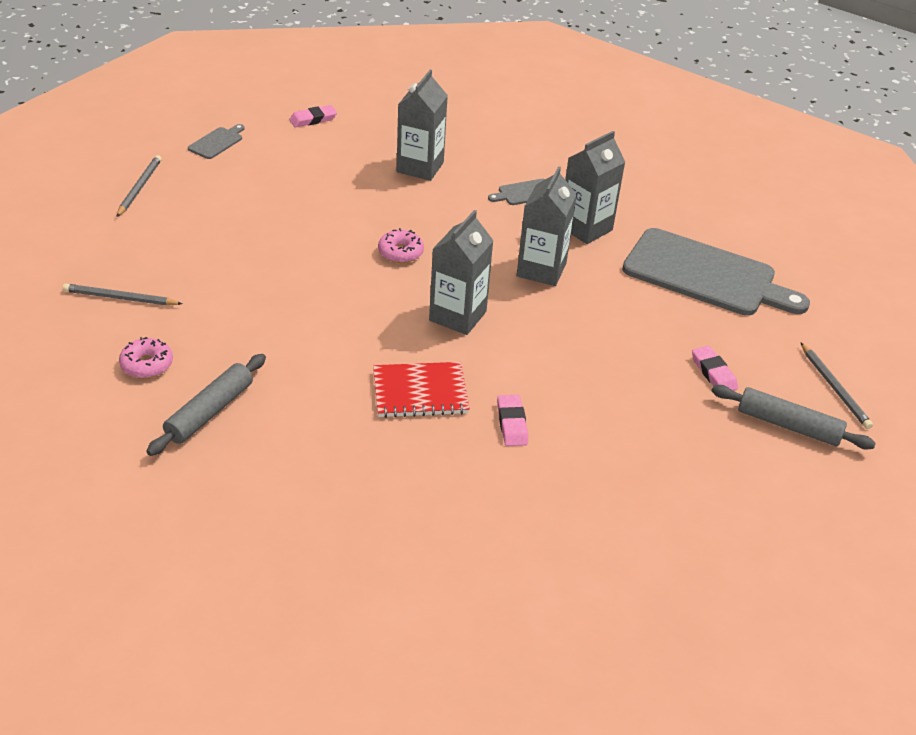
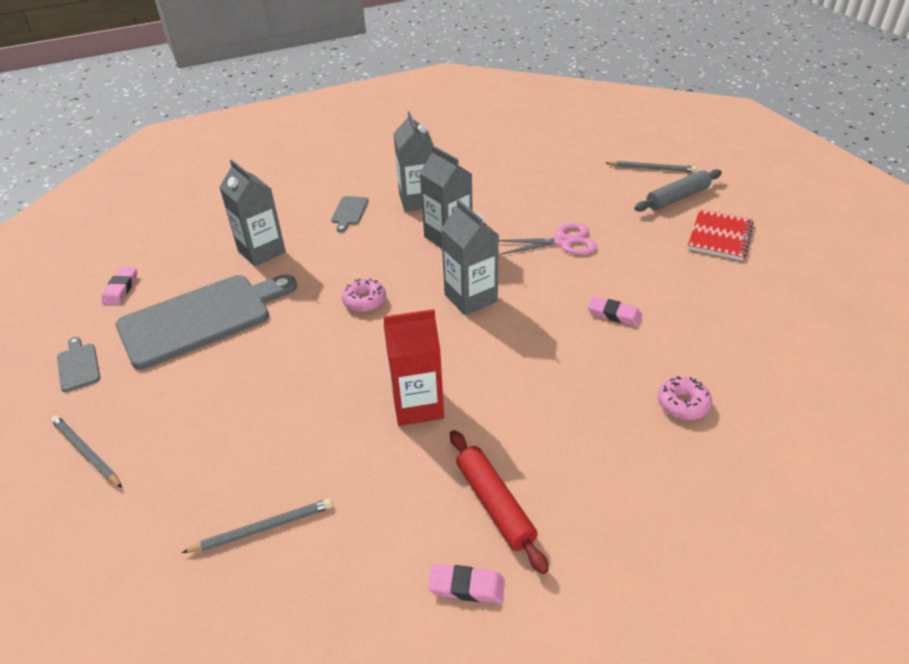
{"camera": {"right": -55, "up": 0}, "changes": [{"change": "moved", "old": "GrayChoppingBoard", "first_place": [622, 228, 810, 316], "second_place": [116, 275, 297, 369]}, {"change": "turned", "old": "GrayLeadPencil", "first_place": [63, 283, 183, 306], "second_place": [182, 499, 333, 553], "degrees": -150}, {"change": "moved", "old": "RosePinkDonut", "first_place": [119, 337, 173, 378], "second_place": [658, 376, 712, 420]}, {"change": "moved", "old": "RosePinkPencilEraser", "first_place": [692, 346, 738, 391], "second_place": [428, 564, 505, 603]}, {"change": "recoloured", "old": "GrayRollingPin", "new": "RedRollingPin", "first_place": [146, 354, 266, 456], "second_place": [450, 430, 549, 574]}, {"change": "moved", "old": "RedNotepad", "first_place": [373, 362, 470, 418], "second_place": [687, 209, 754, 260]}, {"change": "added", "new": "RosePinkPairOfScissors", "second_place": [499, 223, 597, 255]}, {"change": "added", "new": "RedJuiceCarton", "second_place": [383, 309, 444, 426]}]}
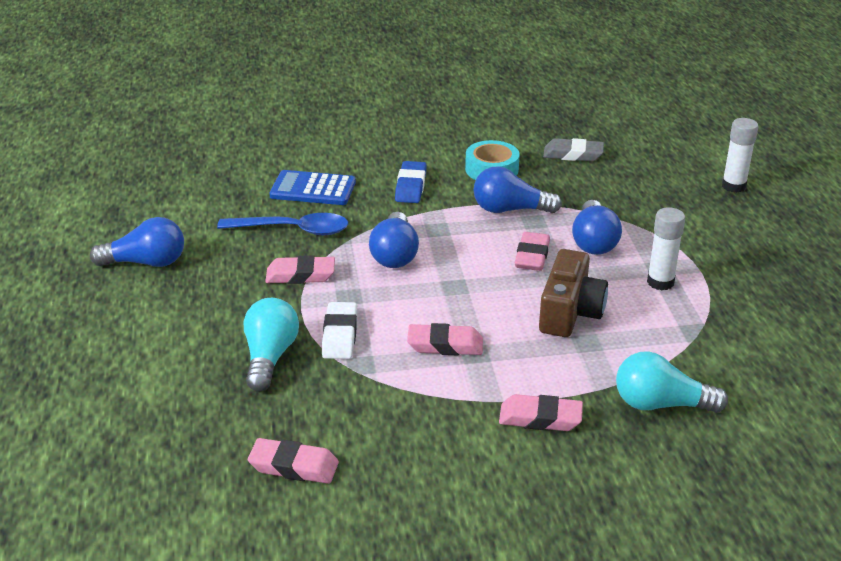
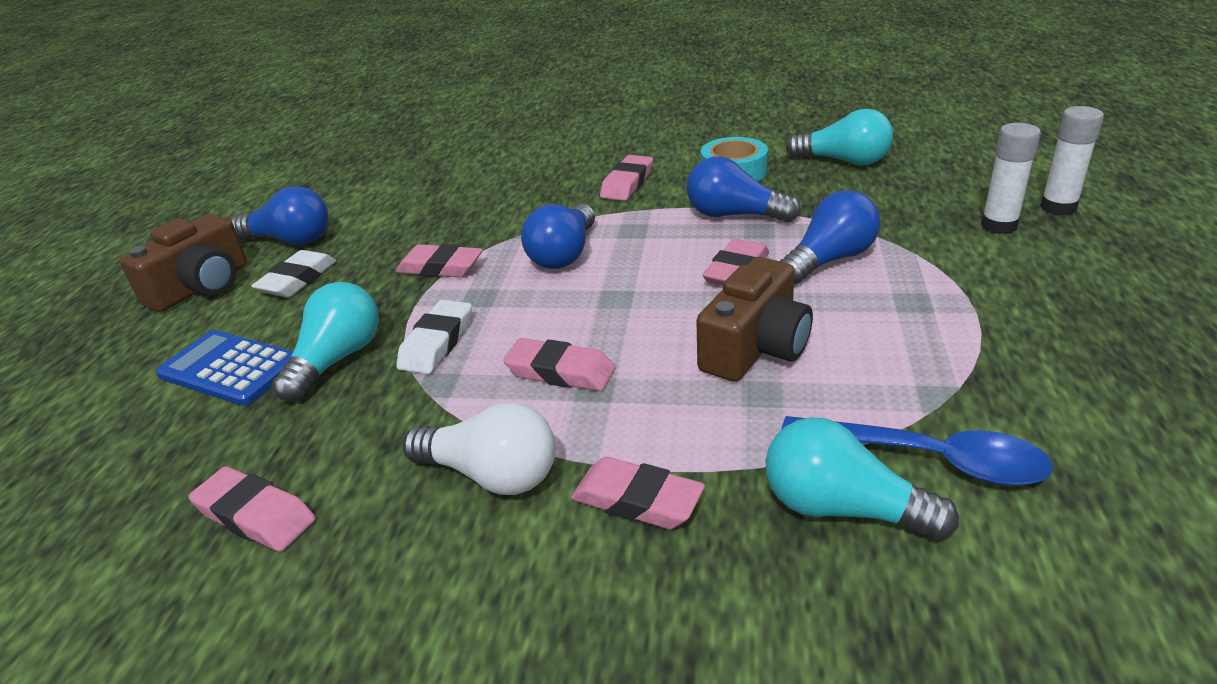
{"camera": {"right": 20, "up": 0}, "changes": [{"change": "replaced", "old": "GrayPencilEraser", "new": "TurquoiseLightBulb", "first_place": [543, 138, 604, 161], "second_place": [785, 109, 893, 165]}, {"change": "recoloured", "old": "RoyalBluePencilEraser", "new": "RosePinkPencilEraser", "first_place": [395, 161, 427, 203], "second_place": [600, 155, 653, 201]}, {"change": "moved", "old": "RoyalBlueCalculator", "first_place": [269, 170, 356, 205], "second_place": [156, 330, 293, 406]}, {"change": "turned", "old": "RoyalBlueLightBulb", "first_place": [572, 200, 622, 255], "second_place": [780, 190, 880, 285], "degrees": -150}, {"change": "moved", "old": "SnowWhiteStickOfGlue", "first_place": [647, 207, 685, 290], "second_place": [981, 123, 1041, 234]}, {"change": "moved", "old": "RoyalBlueTablespoon", "first_place": [217, 213, 348, 235], "second_place": [781, 416, 1053, 486]}, {"change": "added", "new": "BrownPhotoCamera", "second_place": [119, 214, 247, 312]}, {"change": "added", "new": "SnowWhitePencilEraser", "second_place": [252, 250, 336, 297]}, {"change": "added", "new": "SnowWhiteLightBulb", "second_place": [403, 402, 556, 495]}]}
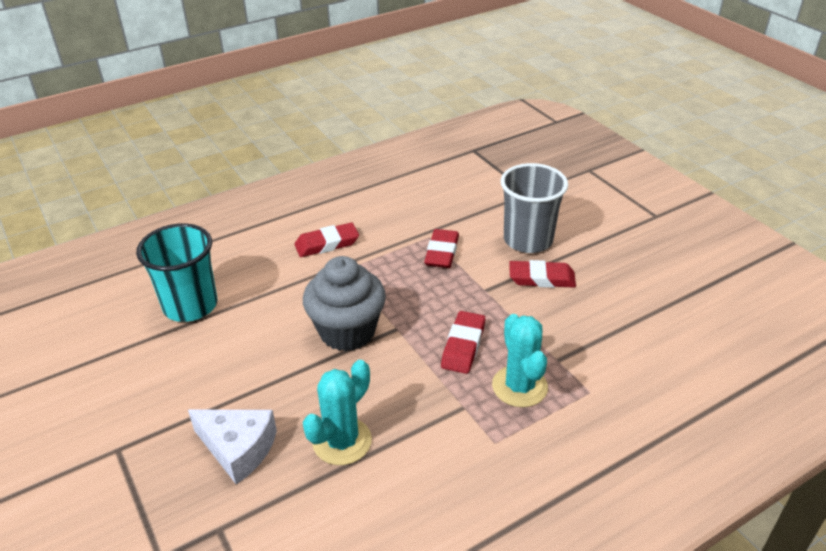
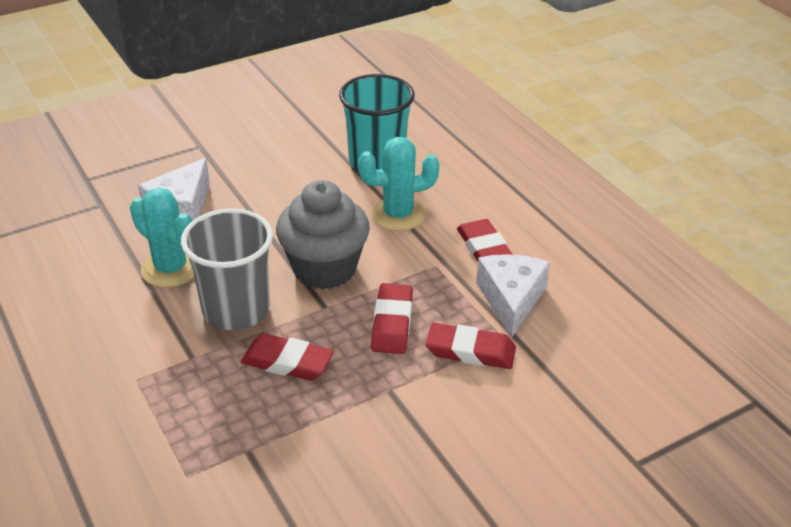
{"camera": {"right": 90, "up": 0}, "changes": [{"change": "moved", "old": "GrayTumbler", "first_place": [501, 163, 568, 253], "second_place": [181, 208, 273, 330]}, {"change": "moved", "old": "RedPencilEraser", "first_place": [509, 260, 576, 288], "second_place": [371, 283, 413, 354]}, {"change": "moved", "old": "TurquoiseCactus", "first_place": [492, 314, 548, 407], "second_place": [358, 137, 440, 231]}, {"change": "added", "new": "SnowWhitePieceOfCheese", "second_place": [476, 254, 550, 338]}]}
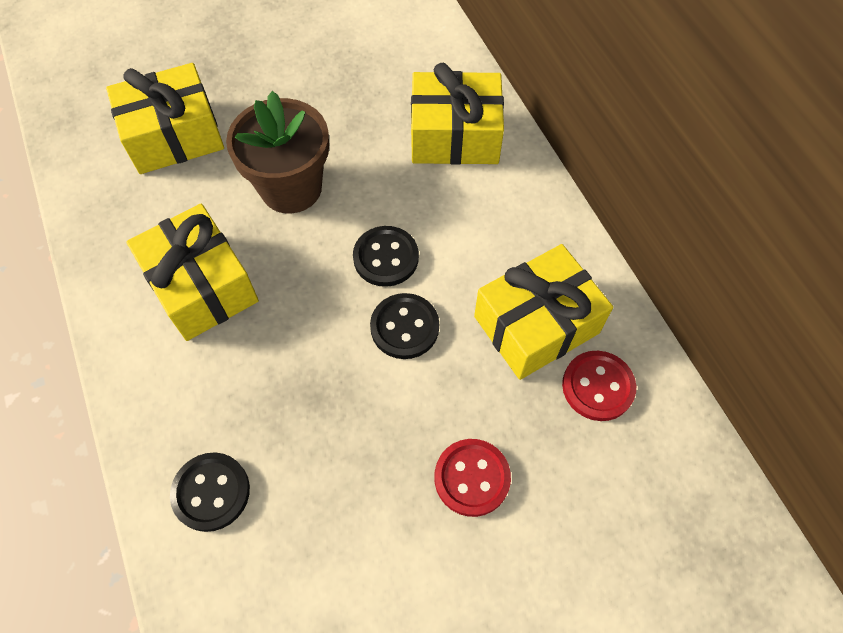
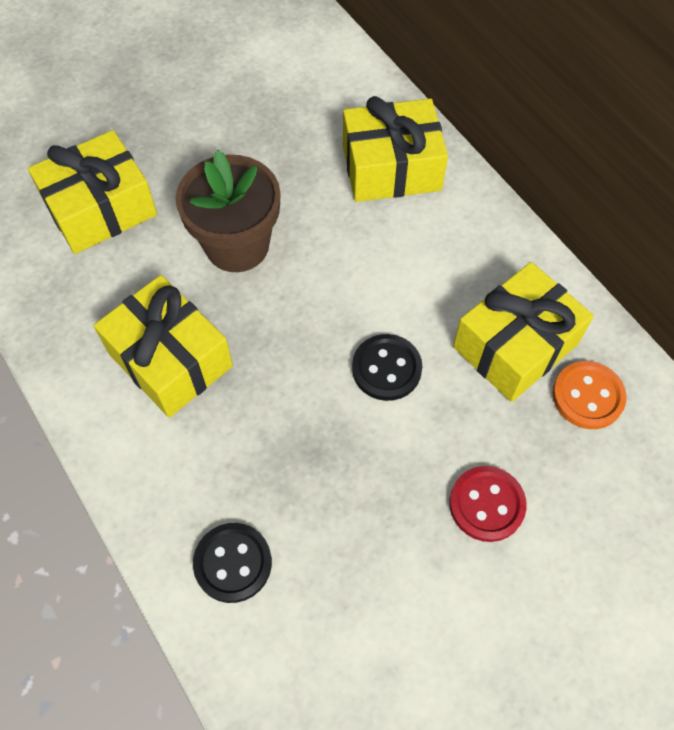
{"camera": {"right": -10, "up": 0}, "changes": [{"change": "removed", "old": "EbonyShirtButton", "first_place": [353, 226, 419, 287]}, {"change": "recoloured", "old": "RedShirtButton", "new": "BrightOrangeShirtButton", "first_place": [562, 351, 636, 421], "second_place": [552, 361, 627, 429]}]}
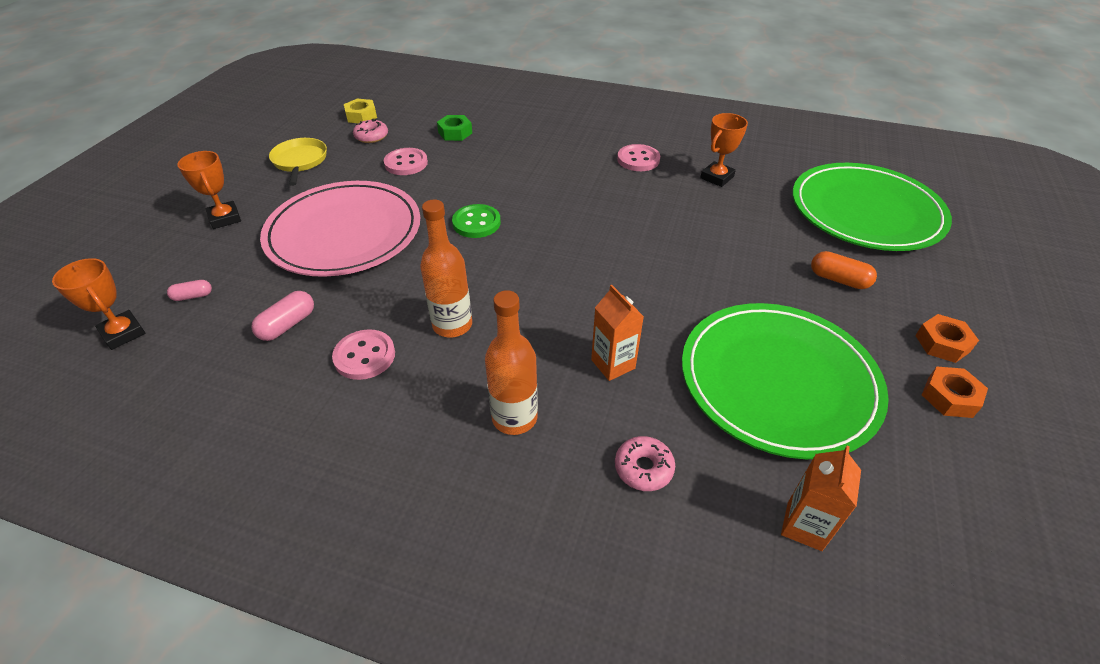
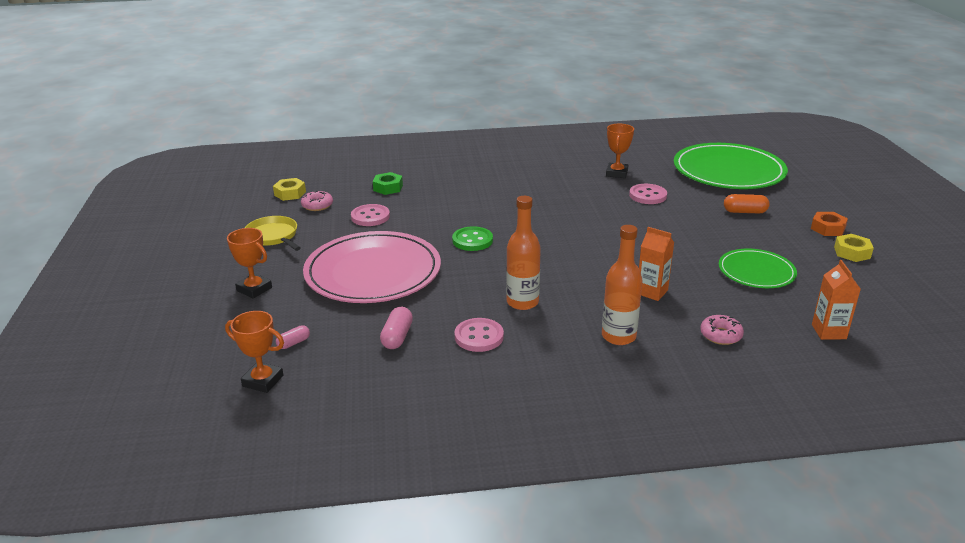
{"camera": {"right": -25, "up": -15}, "changes": [{"change": "moved", "old": "RosePinkShirtButton", "first_place": [617, 144, 660, 171], "second_place": [629, 184, 667, 204]}, {"change": "resized", "old": "EmeraldDinnerPlate", "first_place": [682, 303, 889, 459], "second_place": [719, 249, 797, 288], "factor": 0.55}, {"change": "recoloured", "old": "BrightOrangeNut", "new": "YellowNut", "first_place": [922, 366, 988, 418], "second_place": [834, 234, 874, 262]}]}
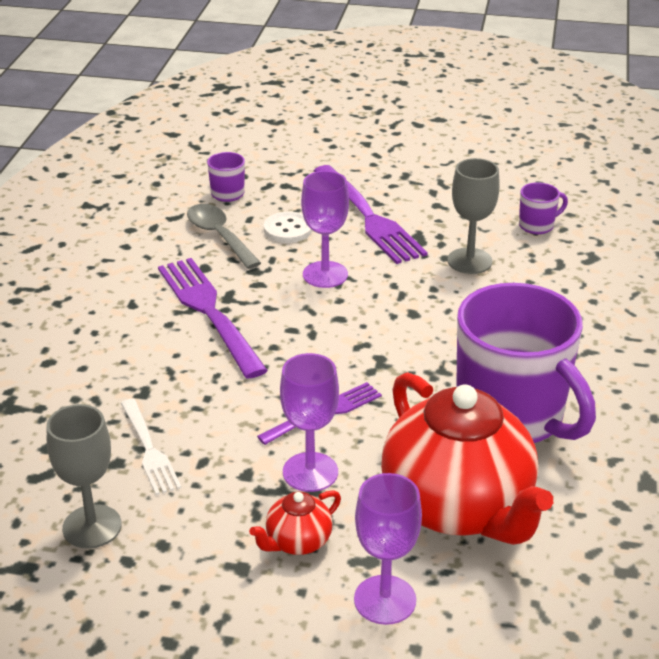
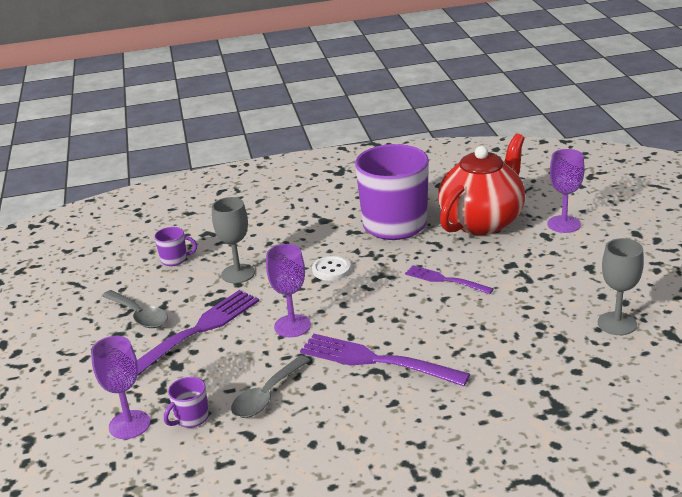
{"camera": {"right": -110, "up": -5}, "changes": [{"change": "turned", "old": "VioletCoffeeMug", "first_place": [519, 182, 568, 234], "second_place": [154, 227, 197, 266], "degrees": 135}, {"change": "moved", "old": "SnowWhiteShirtButton", "first_place": [264, 212, 312, 243], "second_place": [312, 256, 351, 281]}, {"change": "turned", "old": "VioletTableFork", "first_place": [158, 258, 268, 379], "second_place": [300, 334, 470, 386], "degrees": 75}, {"change": "moved", "old": "VioletWineGlass", "first_place": [280, 353, 339, 492], "second_place": [91, 336, 150, 439]}, {"change": "removed", "old": "SnowWhiteTableFork", "first_place": [121, 399, 181, 495]}, {"change": "removed", "old": "RedChinaTeapot", "first_place": [249, 490, 341, 555]}, {"change": "added", "new": "GrayTablespoon", "second_place": [102, 290, 168, 328]}]}
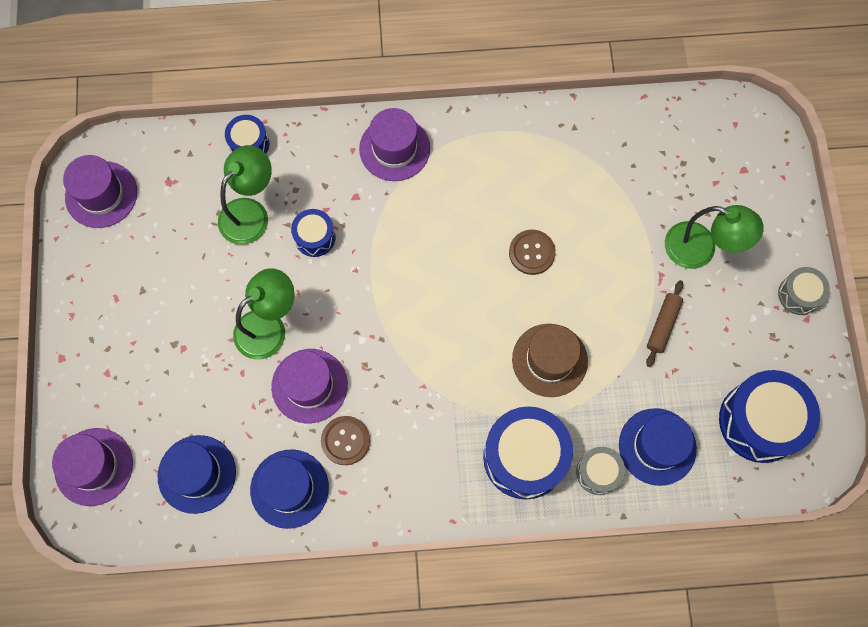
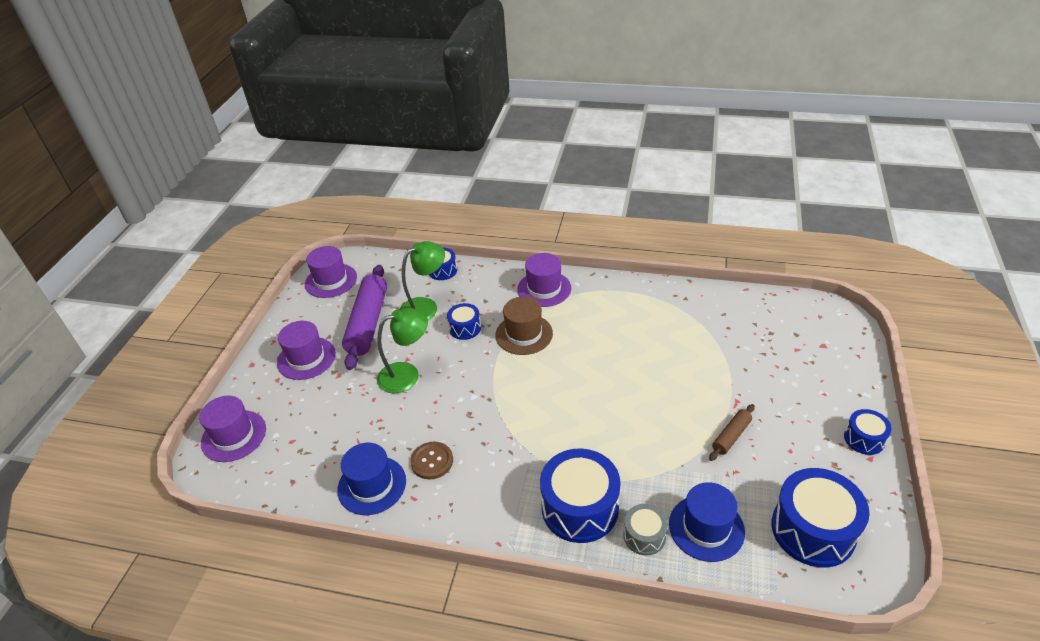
{"camera": {"right": 20, "up": -30}, "changes": [{"change": "removed", "old": "EmeraldDeskLamp", "first_place": [665, 205, 764, 269]}, {"change": "removed", "old": "BrownShirtButton", "first_place": [509, 230, 556, 275]}, {"change": "recoloured", "old": "GraySnareDrum", "new": "RoyalBlueSnareDrum", "first_place": [778, 267, 830, 315], "second_place": [844, 409, 892, 455]}, {"change": "moved", "old": "BrownHat", "first_place": [512, 324, 588, 397], "second_place": [495, 297, 553, 355]}, {"change": "moved", "old": "VioletHat", "first_place": [271, 349, 348, 423], "second_place": [277, 321, 336, 380]}, {"change": "removed", "old": "RoyalBlueHat", "first_place": [158, 435, 236, 514]}, {"change": "added", "new": "VioletRollingPin", "second_place": [342, 265, 387, 370]}]}
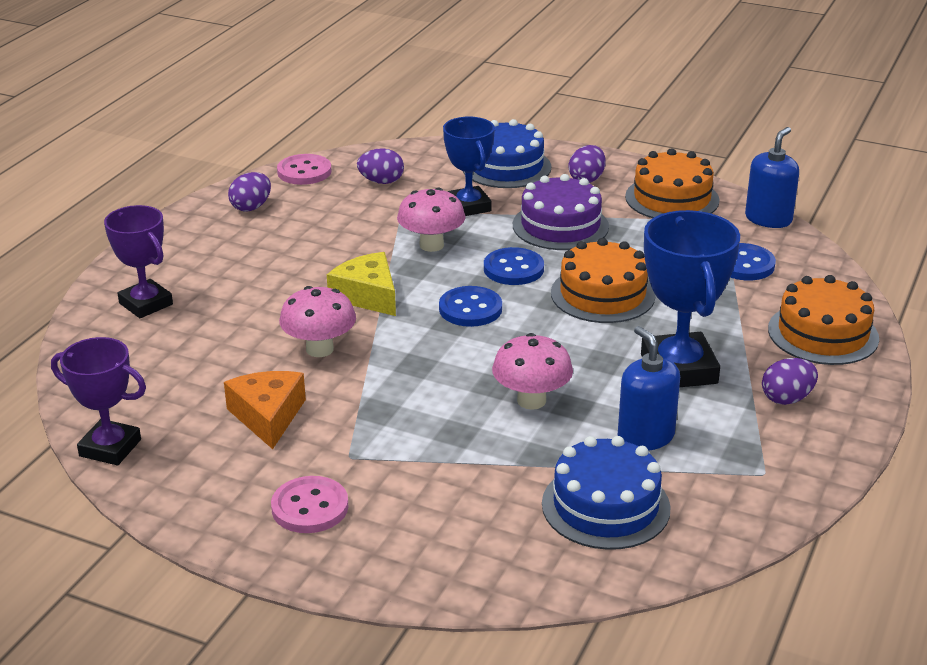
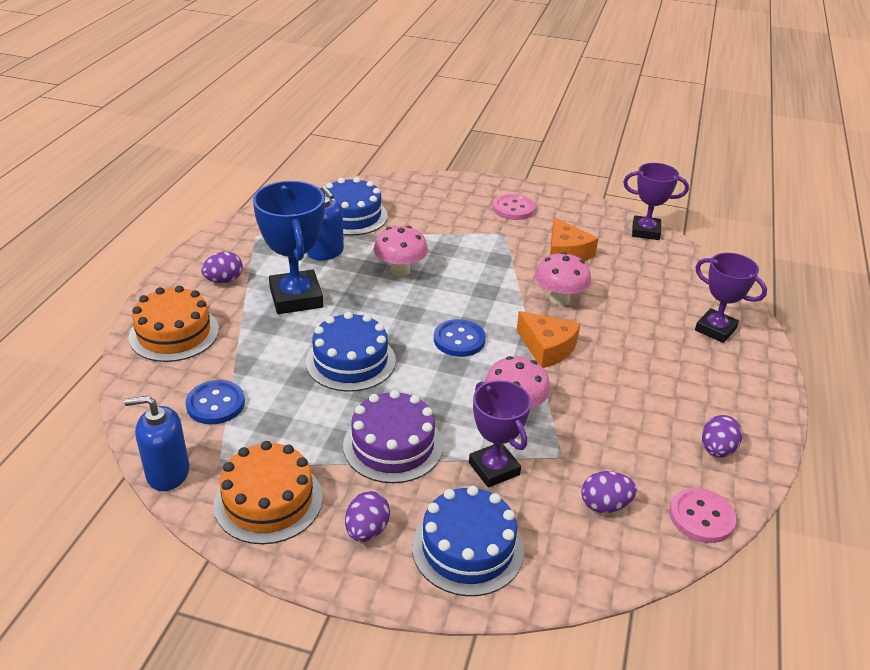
{"camera": {"right": 170, "up": 5}, "changes": [{"change": "recoloured", "old": "RoyalBlueTrophy", "new": "VioletTrophy", "first_place": [443, 117, 495, 216], "second_place": [469, 380, 531, 488]}, {"change": "turned", "old": "RoyalBlueSoapPump", "first_place": [745, 127, 799, 228], "second_place": [124, 396, 189, 491], "degrees": 60}, {"change": "recoloured", "old": "BrightOrangeGateau", "new": "RoyalBlueGateau", "first_place": [551, 238, 655, 323], "second_place": [306, 312, 396, 392]}, {"change": "removed", "old": "RoyalBlueShirtButton", "first_place": [484, 247, 544, 285]}, {"change": "recoloured", "old": "YellowPieceOfCheese", "new": "BrightOrangePieceOfCheese", "first_place": [327, 252, 396, 316], "second_place": [517, 311, 581, 368]}]}
